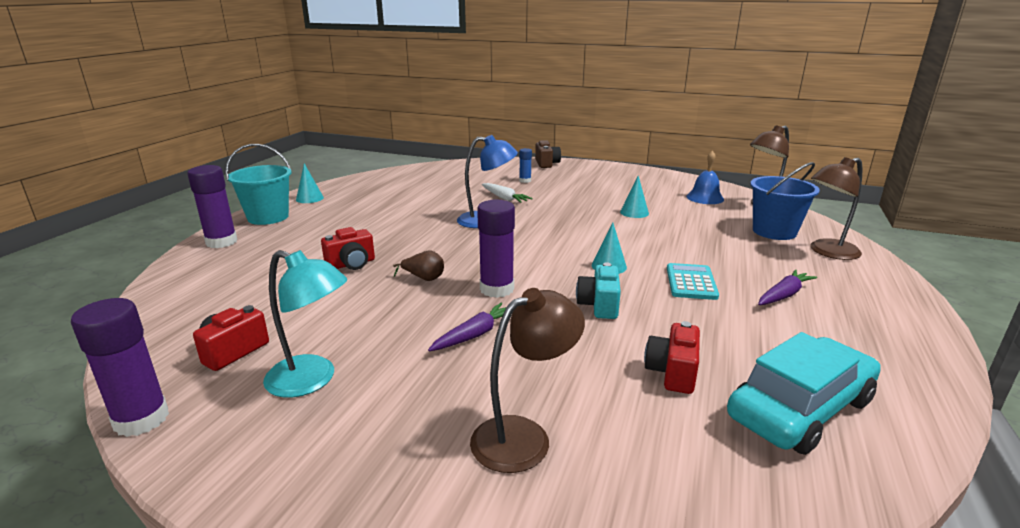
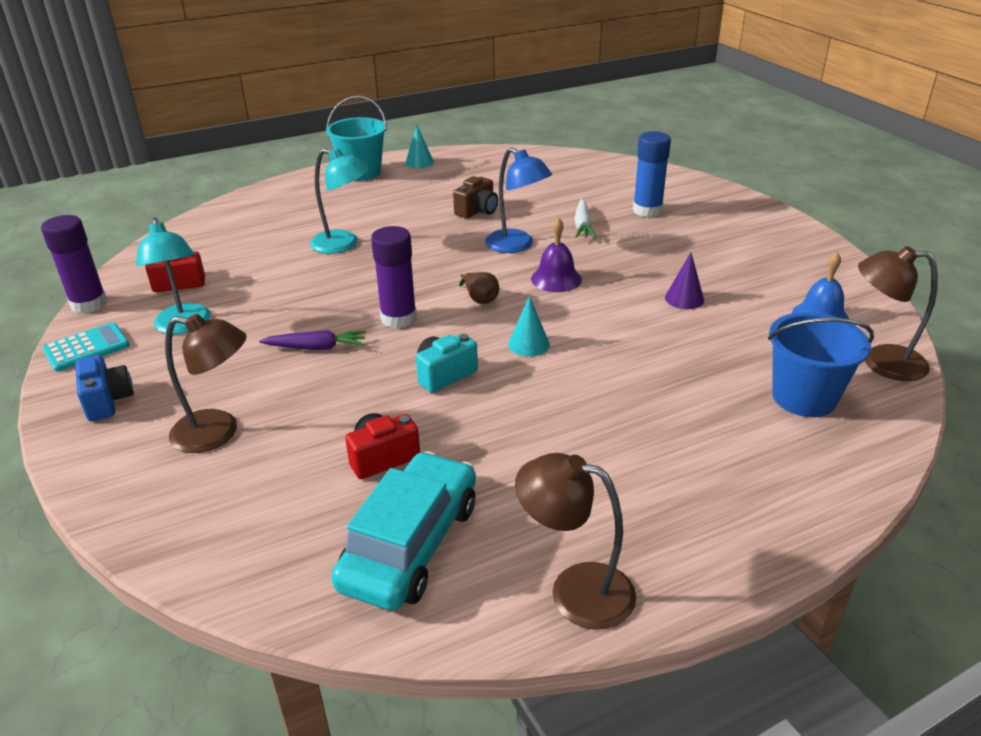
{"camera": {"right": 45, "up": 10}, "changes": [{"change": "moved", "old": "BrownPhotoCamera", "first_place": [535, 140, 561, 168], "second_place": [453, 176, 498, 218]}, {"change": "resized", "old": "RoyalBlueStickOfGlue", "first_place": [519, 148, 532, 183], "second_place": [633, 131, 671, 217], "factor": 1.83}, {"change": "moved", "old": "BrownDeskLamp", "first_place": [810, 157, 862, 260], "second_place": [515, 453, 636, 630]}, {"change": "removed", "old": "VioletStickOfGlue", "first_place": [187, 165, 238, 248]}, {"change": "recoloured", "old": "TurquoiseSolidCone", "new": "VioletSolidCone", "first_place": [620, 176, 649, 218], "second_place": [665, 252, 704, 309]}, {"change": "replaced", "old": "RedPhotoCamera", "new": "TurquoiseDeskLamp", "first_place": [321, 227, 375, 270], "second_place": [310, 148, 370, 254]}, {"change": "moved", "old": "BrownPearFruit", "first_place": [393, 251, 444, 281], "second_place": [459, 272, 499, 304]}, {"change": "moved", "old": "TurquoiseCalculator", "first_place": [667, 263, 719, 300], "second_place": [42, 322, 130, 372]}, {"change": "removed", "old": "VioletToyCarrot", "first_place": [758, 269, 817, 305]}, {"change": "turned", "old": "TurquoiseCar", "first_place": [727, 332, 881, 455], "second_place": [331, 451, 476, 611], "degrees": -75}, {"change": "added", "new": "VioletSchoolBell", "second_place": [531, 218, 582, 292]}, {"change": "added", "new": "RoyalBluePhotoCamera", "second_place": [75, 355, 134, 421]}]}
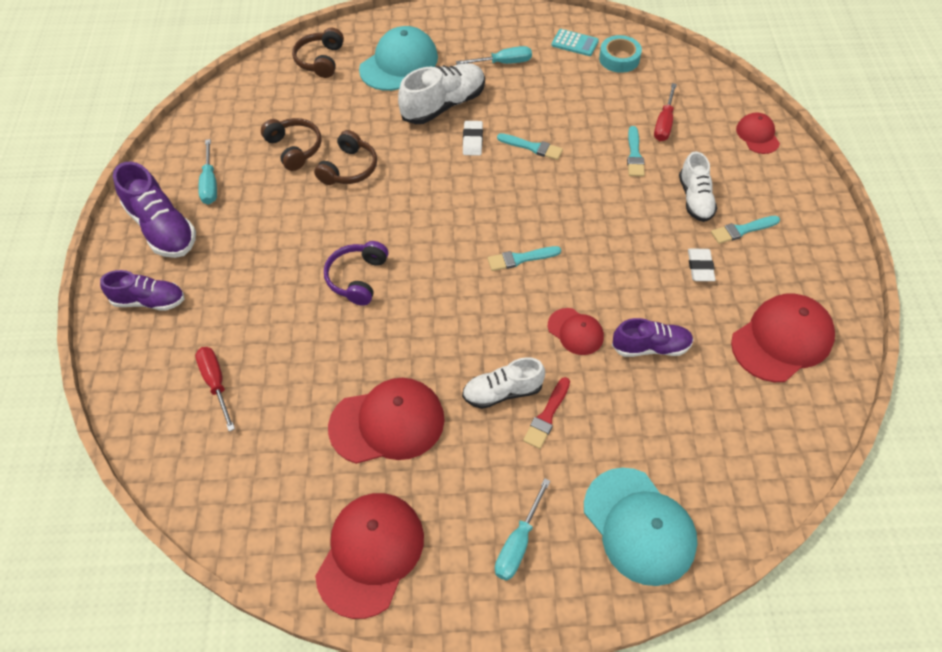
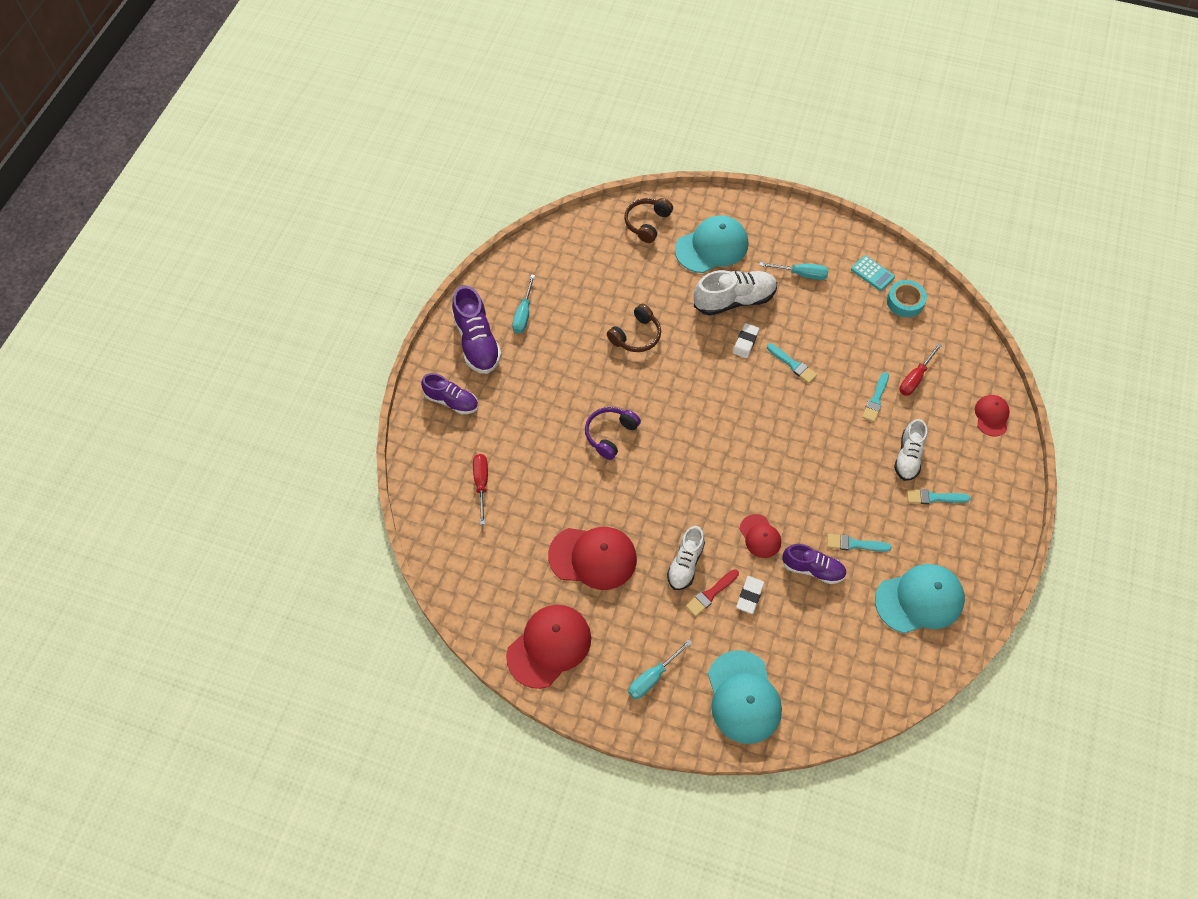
{"camera": {"right": 20, "up": 5}, "changes": [{"change": "removed", "old": "BrownHeadset", "first_place": [261, 118, 322, 171]}, {"change": "moved", "old": "TurquoisePaintbrush", "first_place": [488, 246, 561, 271], "second_place": [827, 534, 892, 552]}, {"change": "moved", "old": "SnowWhitePencilEraser", "first_place": [688, 249, 715, 281], "second_place": [736, 576, 765, 614]}, {"change": "recoloured", "old": "RedPeakedCap", "new": "TurquoisePeakedCap", "first_place": [731, 294, 835, 382], "second_place": [875, 564, 965, 633]}, {"change": "turned", "old": "SnowWhiteShoe", "first_place": [462, 357, 545, 409], "second_place": [667, 526, 705, 590], "degrees": -75}]}
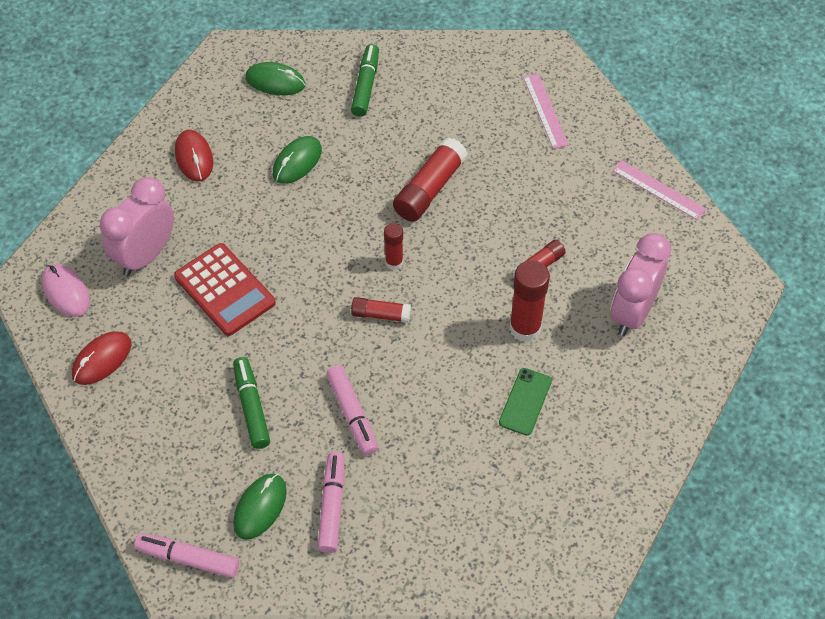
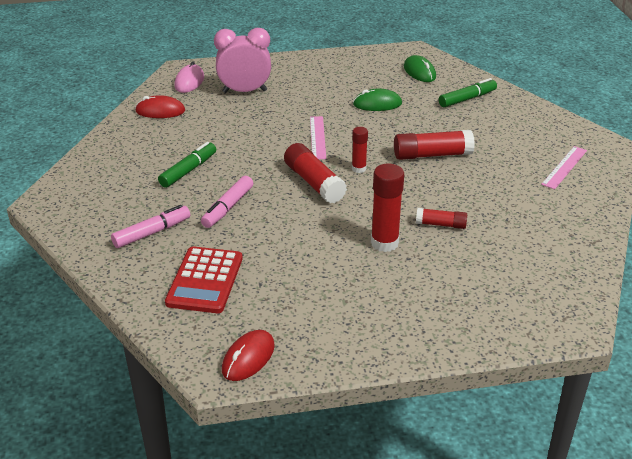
{"camera": {"right": 50, "up": -20}, "changes": [{"change": "moved", "old": "RedPcMouse", "first_place": [175, 130, 213, 181], "second_place": [222, 330, 275, 381]}, {"change": "moved", "old": "RosePinkMeasuringStick", "first_place": [612, 160, 706, 220], "second_place": [310, 116, 326, 159]}, {"change": "removed", "old": "RosePinkAlarmClock", "first_place": [610, 233, 671, 336]}, {"change": "moved", "old": "RedCalculator", "first_place": [174, 243, 276, 336], "second_place": [165, 246, 243, 313]}, {"change": "resized", "old": "RedStickOfGlue", "first_place": [351, 297, 411, 323], "second_place": [284, 143, 347, 203], "factor": 1.72}, {"change": "removed", "old": "EmeraldMobilePhone", "first_place": [499, 368, 552, 435]}, {"change": "removed", "old": "EmeraldPcMouse", "first_place": [233, 474, 287, 540]}, {"change": "removed", "old": "RosePinkFeltPen", "first_place": [134, 533, 239, 578]}]}
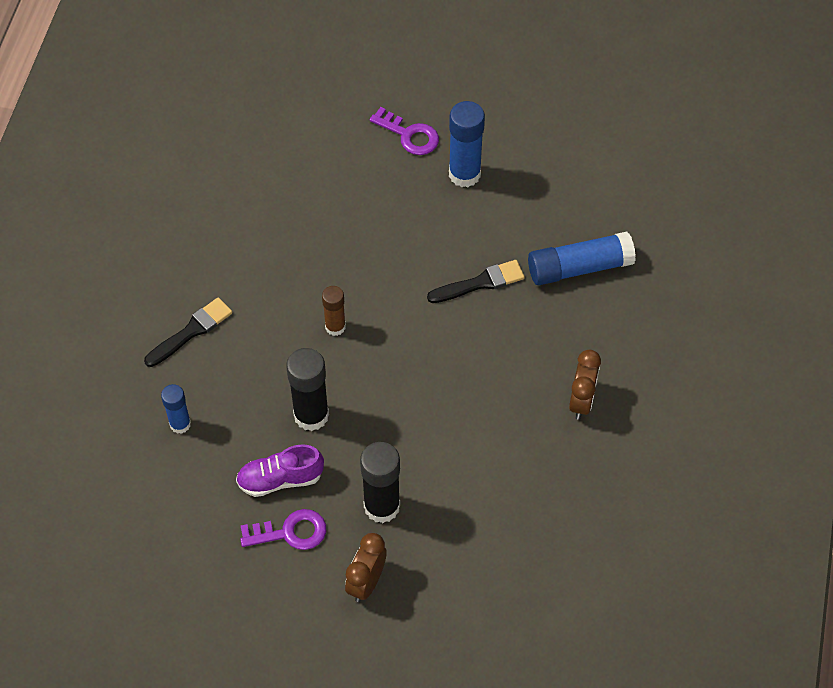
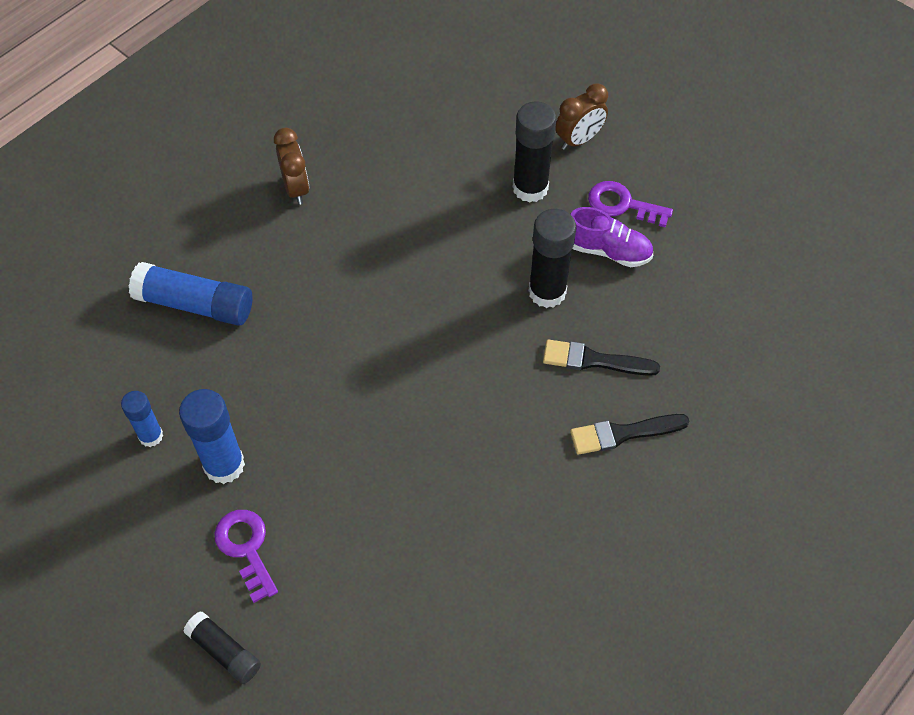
{"camera": {"right": -150, "up": 0}, "changes": [{"change": "moved", "old": "EbonyPaintbrush", "first_place": [427, 260, 525, 303], "second_place": [543, 339, 660, 376]}, {"change": "removed", "old": "BrownStickOfGlue", "first_place": [322, 286, 346, 336]}, {"change": "turned", "old": "BrownAlarmClock", "first_place": [569, 350, 601, 420], "second_place": [274, 128, 310, 205], "degrees": 120}, {"change": "moved", "old": "RoyalBlueStickOfGlue", "first_place": [161, 384, 191, 434], "second_place": [121, 391, 163, 447]}, {"change": "added", "new": "EbonyStickOfGlue", "second_place": [183, 611, 261, 684]}]}
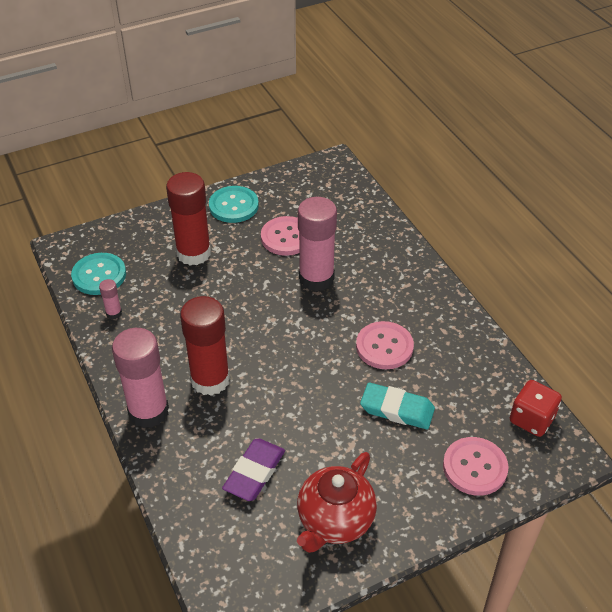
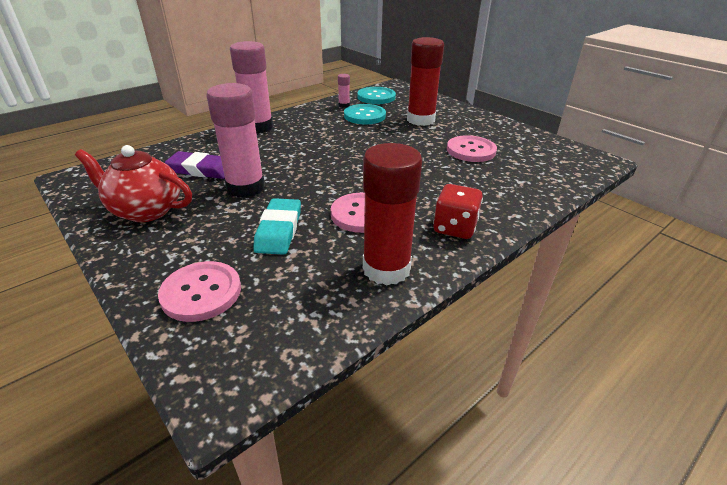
{"camera": {"right": 75, "up": -10}, "changes": [{"change": "moved", "old": "TurquoiseShirtButton", "first_place": [209, 186, 259, 223], "second_place": [344, 104, 386, 124]}, {"change": "moved", "old": "RosePinkStickOfGlue", "first_place": [298, 197, 337, 291], "second_place": [206, 83, 265, 198]}, {"change": "moved", "old": "RedStickOfGlue", "first_place": [180, 296, 230, 396], "second_place": [363, 143, 422, 285]}, {"change": "moved", "old": "RedGameDie", "first_place": [510, 380, 562, 437], "second_place": [433, 184, 483, 239]}]}
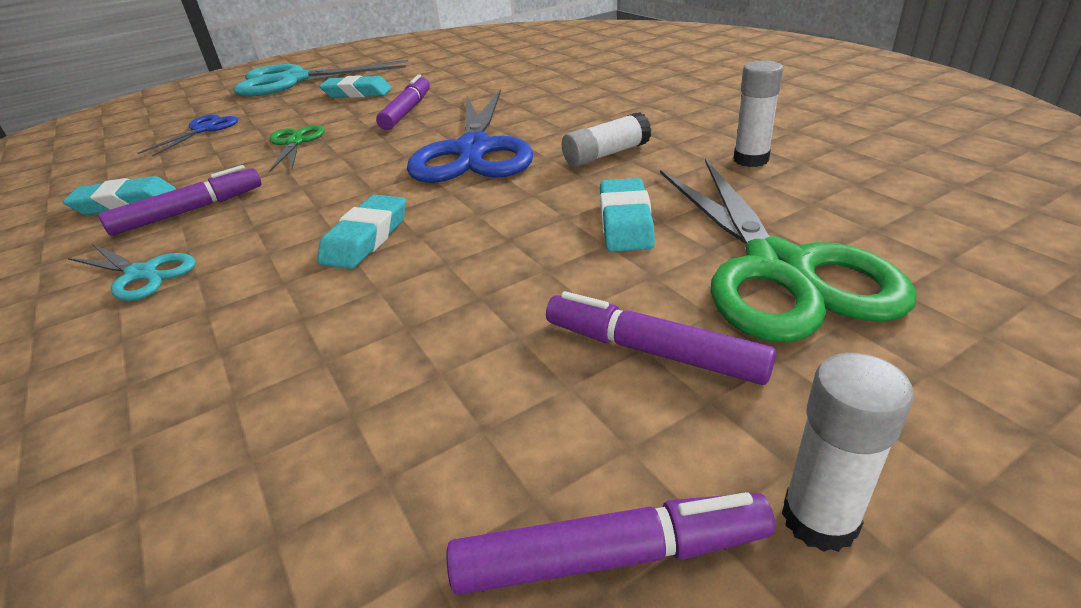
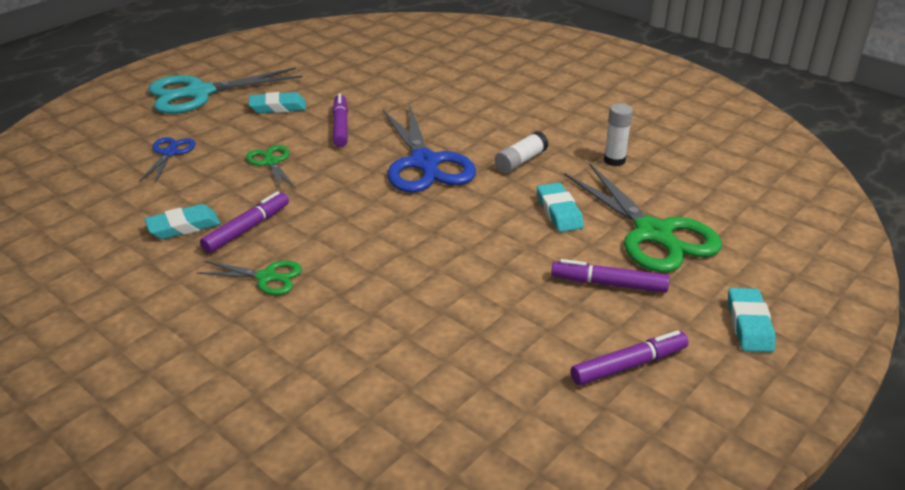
{"camera": {"right": -20, "up": 0}, "changes": [{"change": "moved", "old": "TurquoisePencilEraser", "first_place": [317, 195, 406, 269], "second_place": [728, 288, 776, 352]}, {"change": "recoloured", "old": "TurquoisePairOfScissors", "new": "EmeraldPairOfScissors", "first_place": [68, 244, 196, 301], "second_place": [197, 261, 302, 295]}, {"change": "removed", "old": "SnowWhiteStickOfGlue", "first_place": [782, 353, 914, 552]}]}
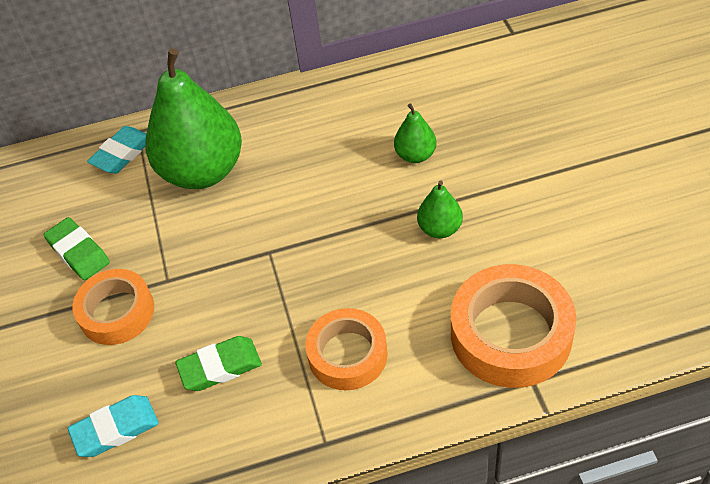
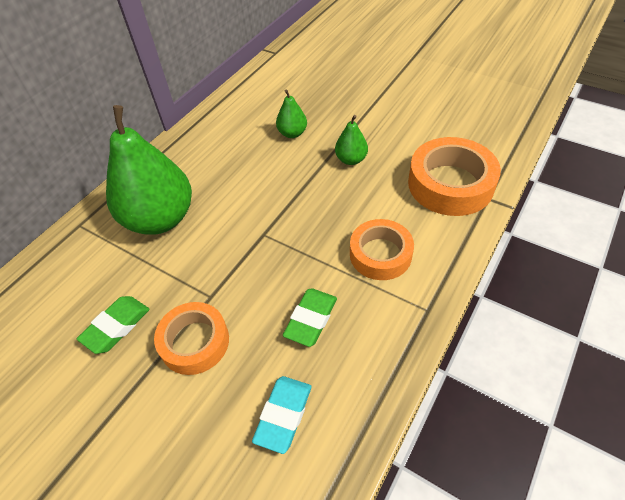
{"camera": {"right": -45, "up": 0}, "changes": [{"change": "removed", "old": "TurquoisePencilEraser", "first_place": [87, 126, 146, 174]}, {"change": "turned", "old": "EmeraldPencilEraser", "first_place": [44, 217, 110, 280], "second_place": [77, 296, 149, 354], "degrees": -60}]}
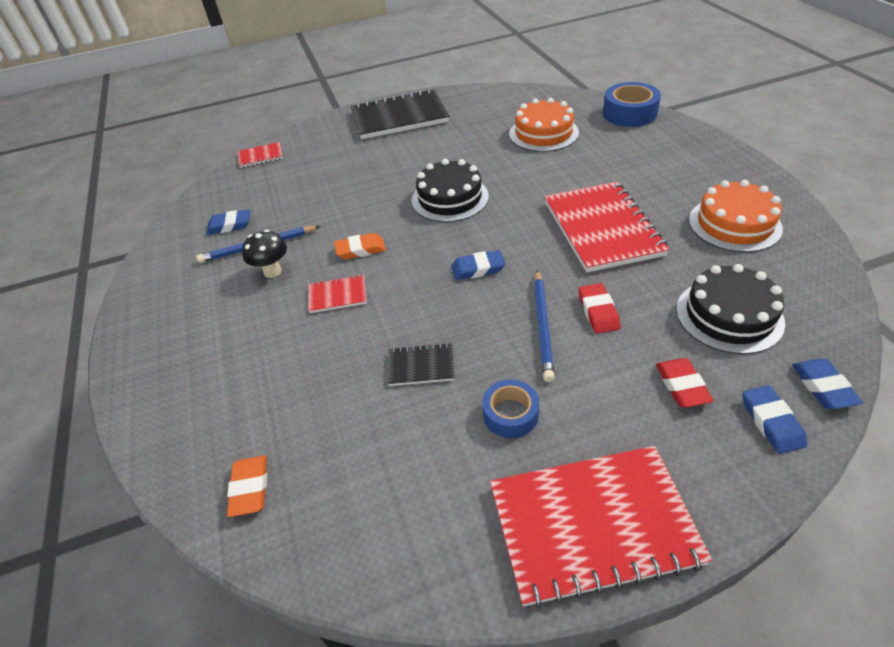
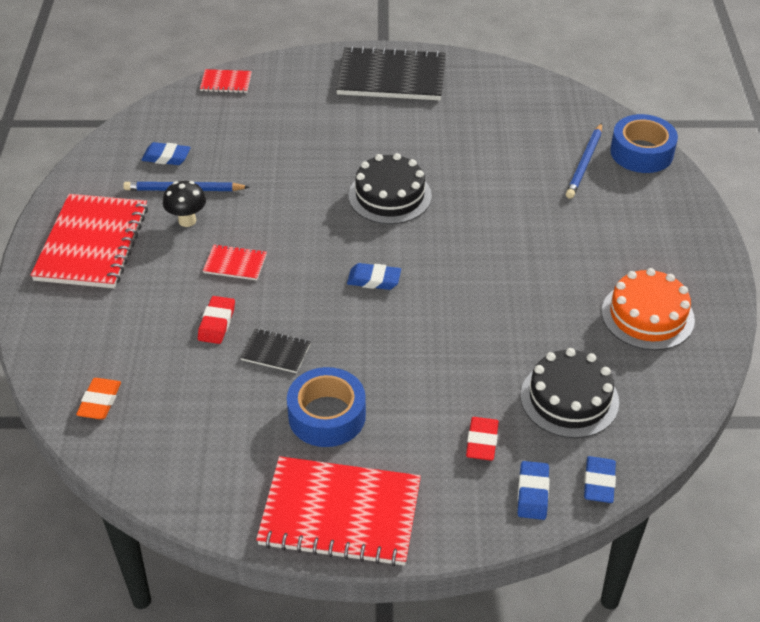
{"camera": {"right": 15, "up": 0}, "changes": [{"change": "removed", "old": "BrightOrangeGateau", "first_place": [509, 98, 579, 152]}, {"change": "moved", "old": "RedNotepad", "first_place": [545, 182, 670, 273], "second_place": [31, 194, 148, 288]}, {"change": "removed", "old": "BrightOrangePencilEraser", "first_place": [334, 233, 386, 259]}, {"change": "moved", "old": "RoyalBlueLeadPencil", "first_place": [534, 269, 555, 382], "second_place": [566, 123, 602, 199]}, {"change": "moved", "old": "RedPencilEraser", "first_place": [579, 283, 621, 334], "second_place": [198, 296, 235, 344]}, {"change": "resized", "old": "RoyalBlueRollOfTape", "first_place": [482, 380, 539, 438], "second_place": [287, 367, 366, 447], "factor": 1.58}]}
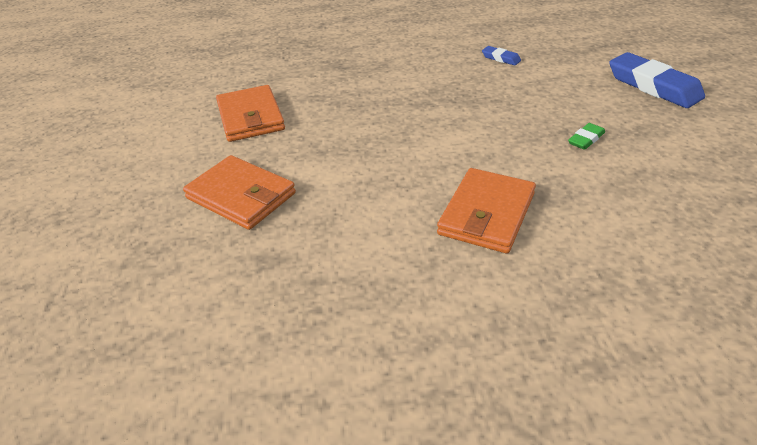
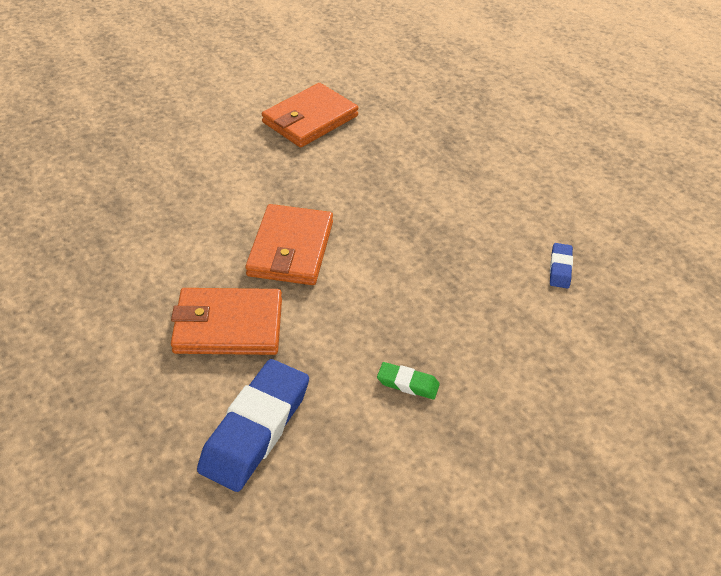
{"camera": {"right": 60, "up": 5}, "changes": [{"change": "moved", "old": "RoyalBluePencilEraser", "first_place": [609, 52, 705, 108], "second_place": [197, 359, 309, 492]}, {"change": "moved", "old": "BrightOrangeWallet", "first_place": [183, 155, 296, 230], "second_place": [245, 204, 333, 285]}]}
